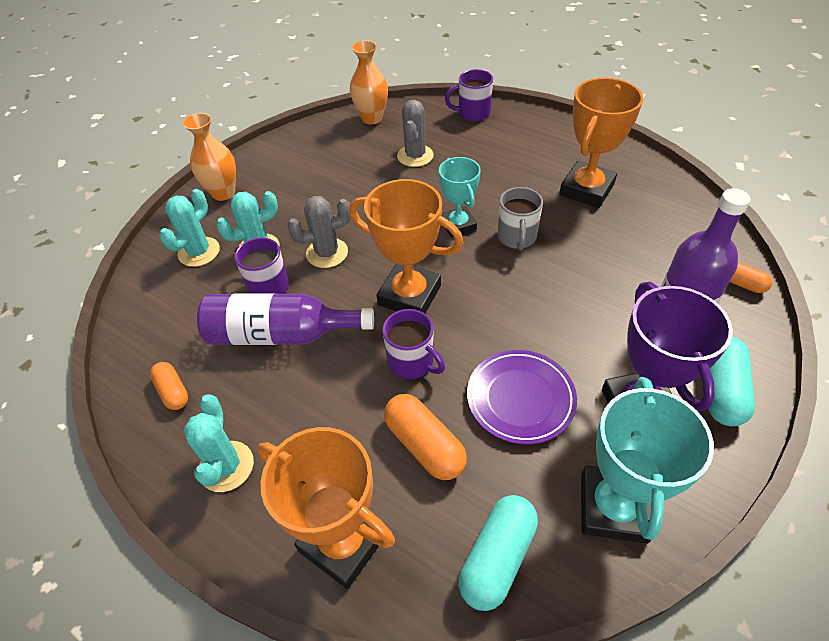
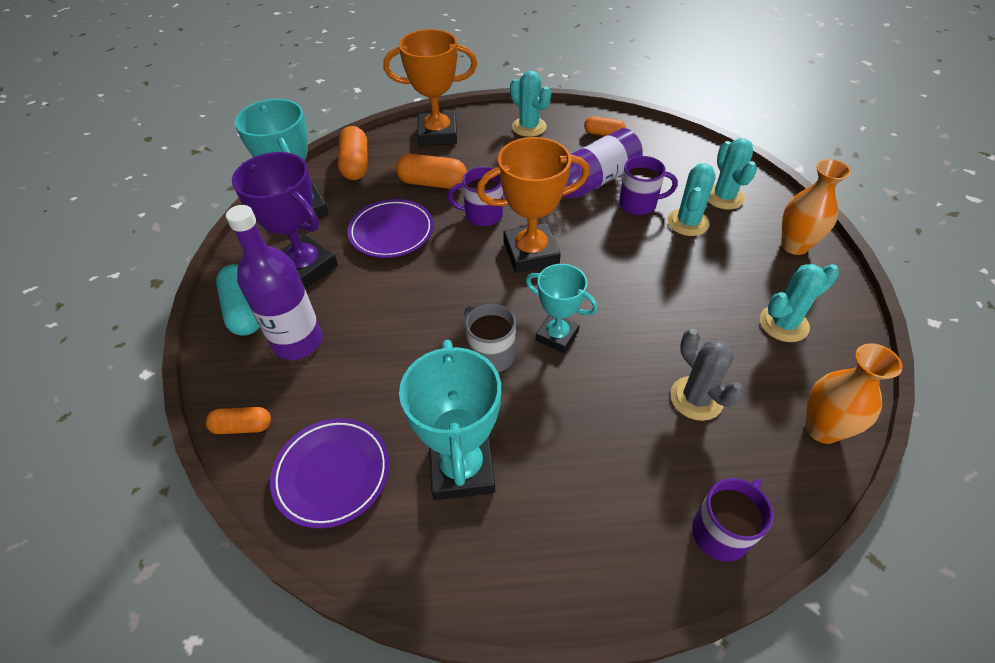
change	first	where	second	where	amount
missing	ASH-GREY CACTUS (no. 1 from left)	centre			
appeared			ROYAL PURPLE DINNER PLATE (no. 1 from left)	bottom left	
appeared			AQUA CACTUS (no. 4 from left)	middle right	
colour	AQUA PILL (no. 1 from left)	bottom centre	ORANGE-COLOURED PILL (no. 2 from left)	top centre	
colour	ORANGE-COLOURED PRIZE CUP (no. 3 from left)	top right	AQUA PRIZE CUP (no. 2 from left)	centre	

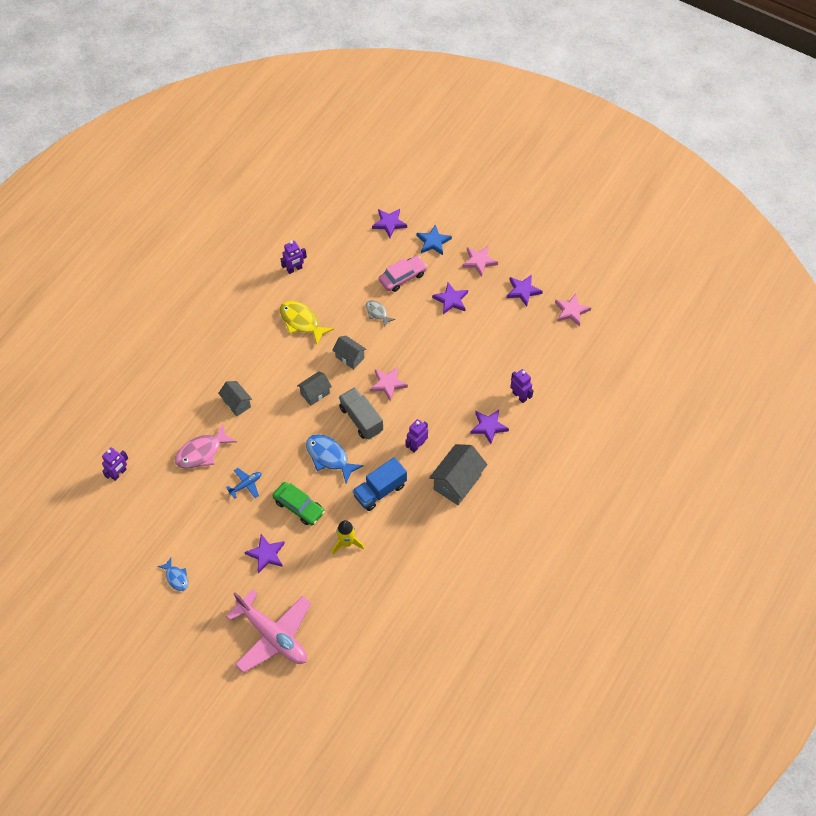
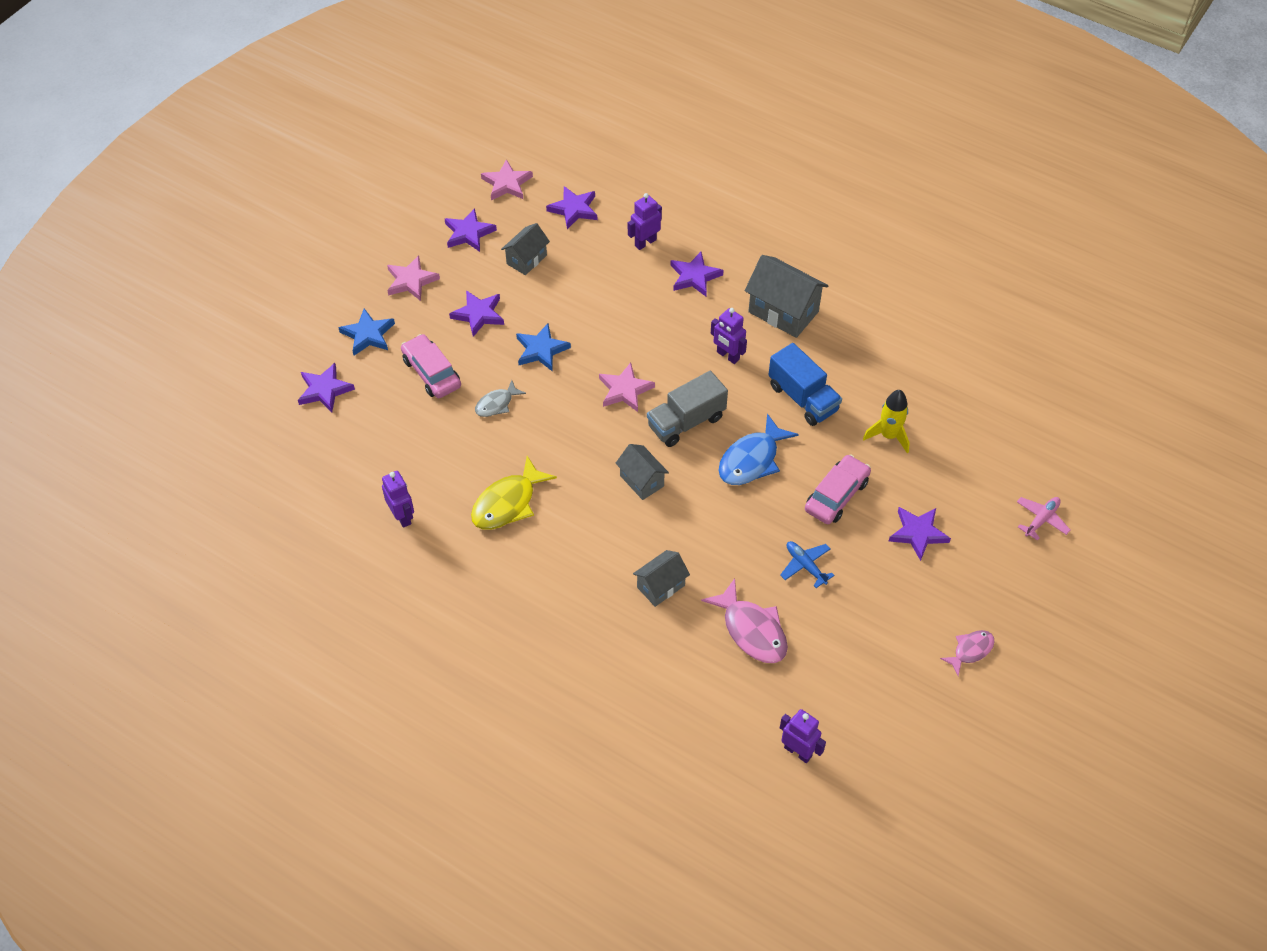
change	first	where	second	where	amount
appeared			BLUE FIVE-POINTED STAR (no. 2 from left)	centre	
appeared			ROYAL PURPLE FIVE-POINTED STAR (no. 4 from left)	top centre	
relocated	ASH-GREY HOUSE (no. 3 from left in the first image)	centre	ASH-GREY HOUSE (no. 1 from left)	top centre	
colour	BLUE FISH (no. 1 from left)	bottom left	ROSE-PINK FISH (no. 2 from left)	bottom right	
colour	LEAF-GREEN TOY CAR	centre	ROSE-PINK TOY CAR (no. 2 from left)	centre	
size	ROSE-PINK TOY PLANE	bottom left		middle right	x0.43

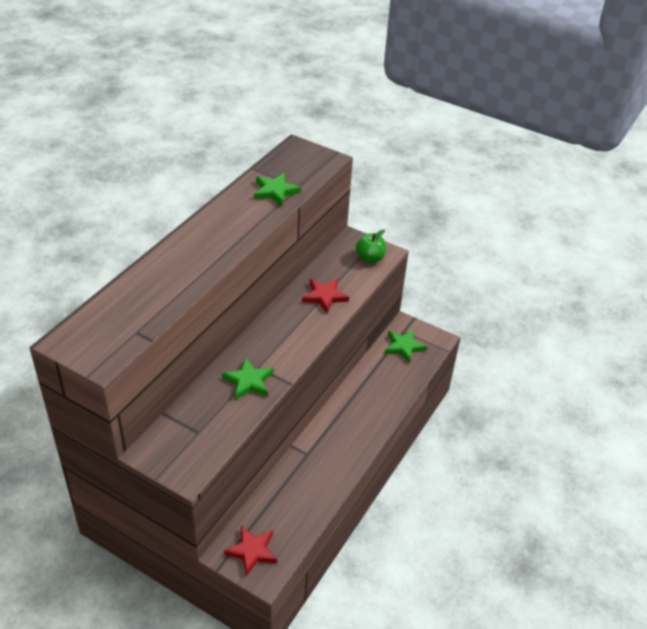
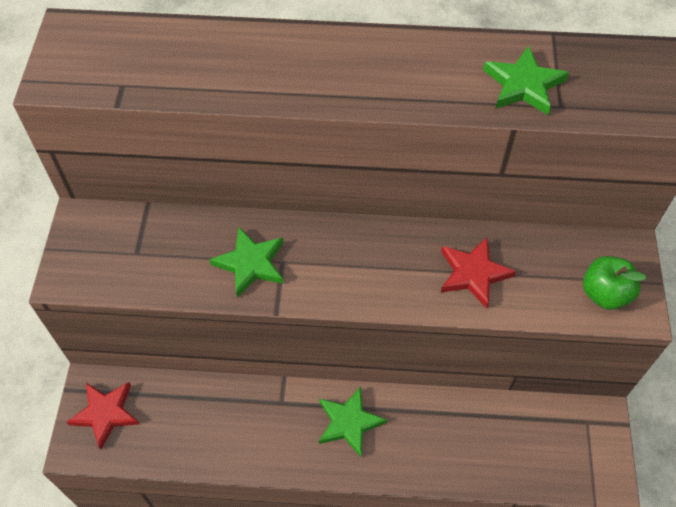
change	first	where	second	where	amount
relocated	LEAF-GREEN FIVE-POINTED STAR (no. 3 from left in the first image)	centre	LEAF-GREEN FIVE-POINTED STAR (no. 2 from left)	bottom centre	

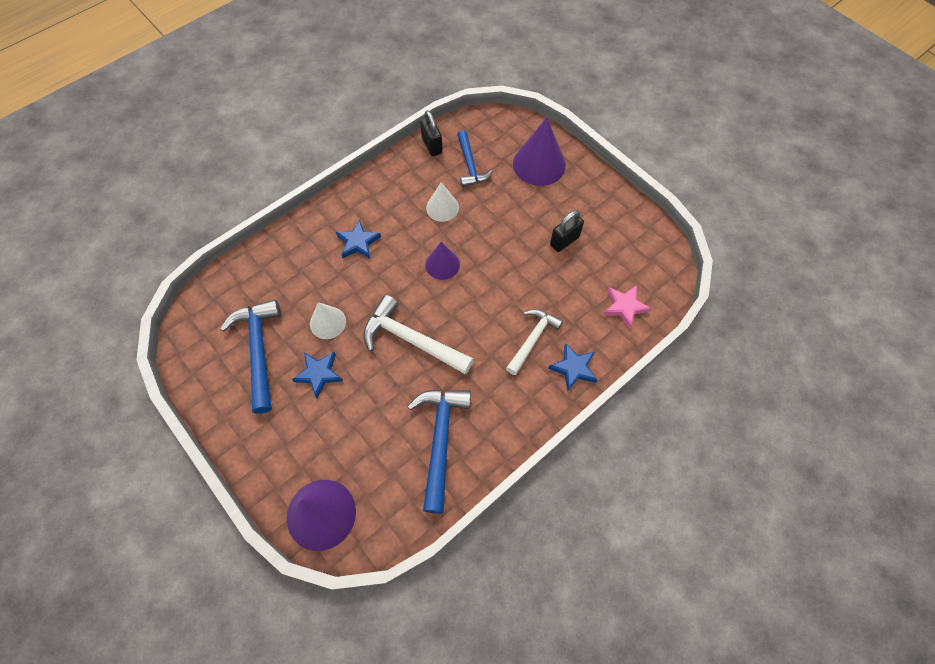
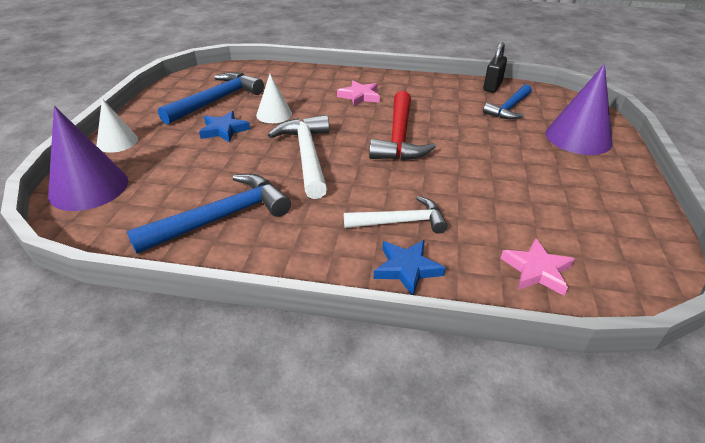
change	first	where	second	where	amount
missing	JET-BLACK PADLOCK (no. 2 from left)	centre			
relocated	PURE WHITE CONE SHAPE (no. 2 from left in the first image)	top centre	PURE WHITE CONE SHAPE (no. 1 from left)	top left	
exchanged	ROYAL PURPLE CONE SHAPE (no. 2 from left)	centre	SCARLET HAMMER	top centre	
colour	BLUE FIVE-POINTED STAR (no. 2 from left)	centre	ROSE-PINK FIVE-POINTED STAR (no. 1 from left)	top centre	

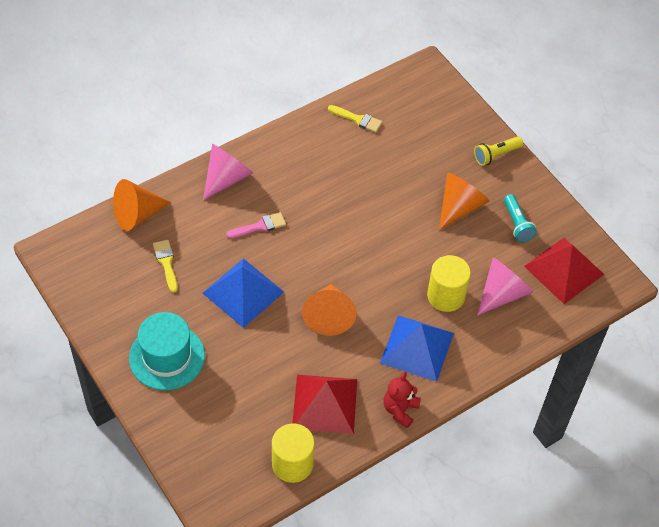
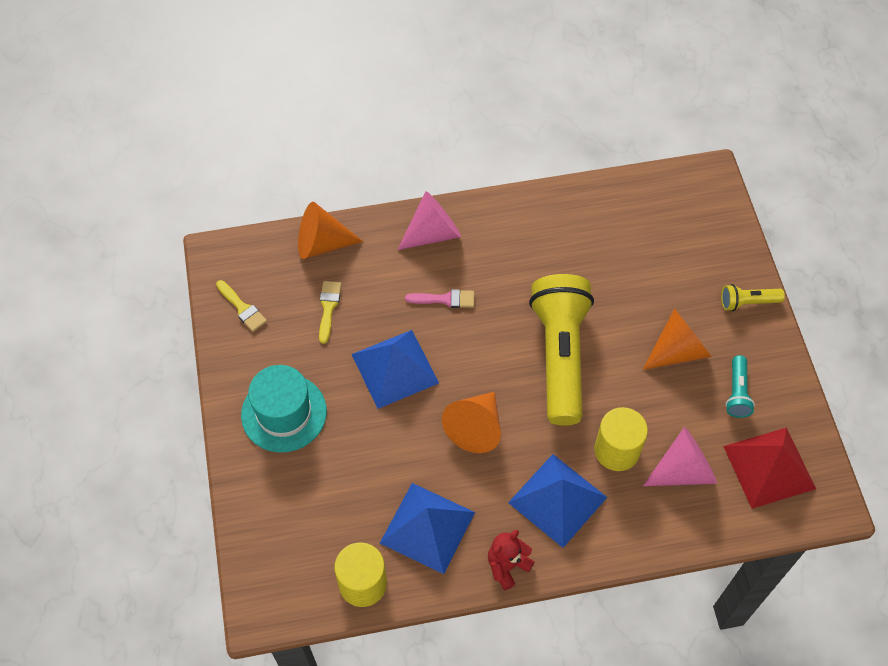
change	first	where	second	where	amount
appeared			BRIGHT YELLOW TORCH (no. 1 from left)	centre	
relocated	BRIGHT YELLOW PAINT BRUSH (no. 2 from left in the first image)	top centre	BRIGHT YELLOW PAINT BRUSH (no. 1 from left)	middle left	
colour	SCARLET PYRAMID (no. 1 from left)	bottom centre	BLUE PYRAMID (no. 2 from left)	bottom centre	

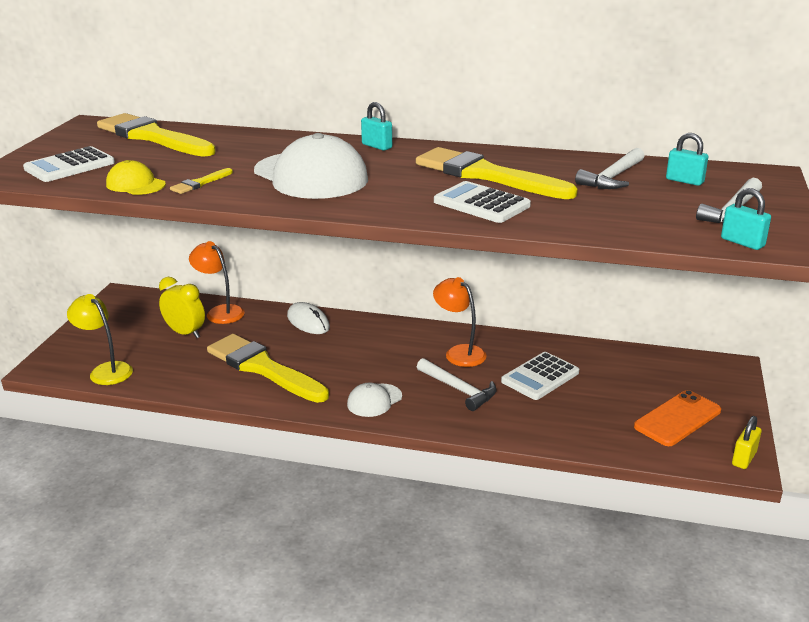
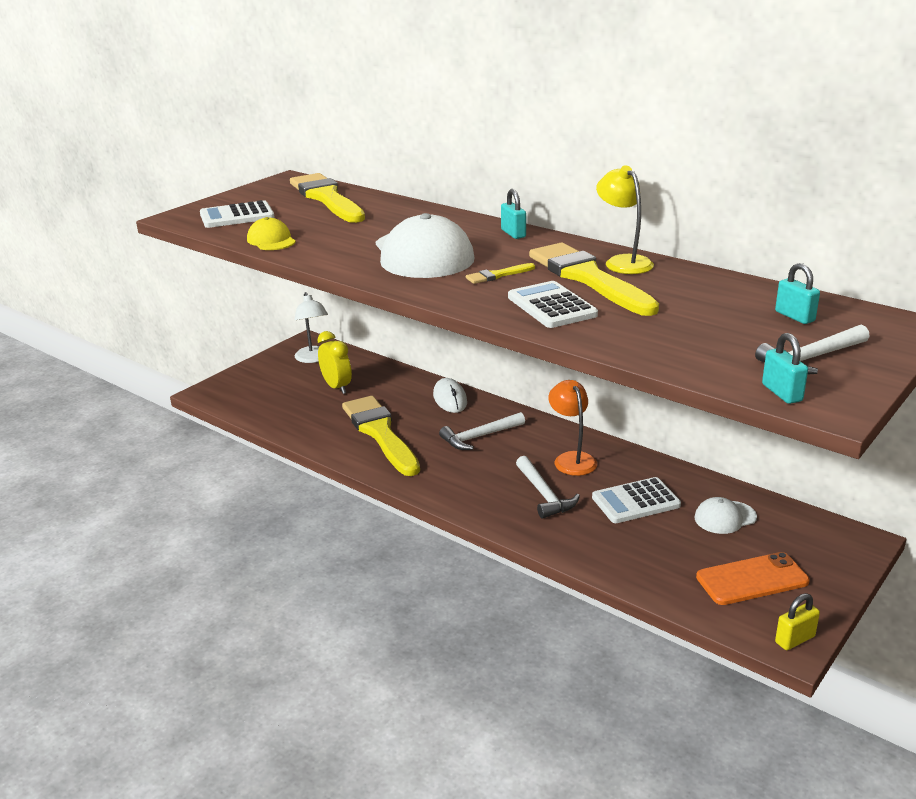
change	first	where	second	where	amount
missing	ORANGE-COLOURED DESK LAMP (no. 1 from left)	middle left			
appeared			PURE WHITE DESK LAMP	centre	
relocated	BRIGHT YELLOW DESK LAMP	middle left		top right	
relocated	BRIGHT YELLOW PAINT BRUSH (no. 2 from left in the first image)	top left	BRIGHT YELLOW PAINT BRUSH (no. 3 from left)	centre	
relocated	PURE WHITE PEAKED CAP (no. 2 from left)	centre		middle right	
relocated	PURE WHITE HAMMER (no. 2 from left in the first image)	top right	PURE WHITE HAMMER (no. 1 from left)	centre	

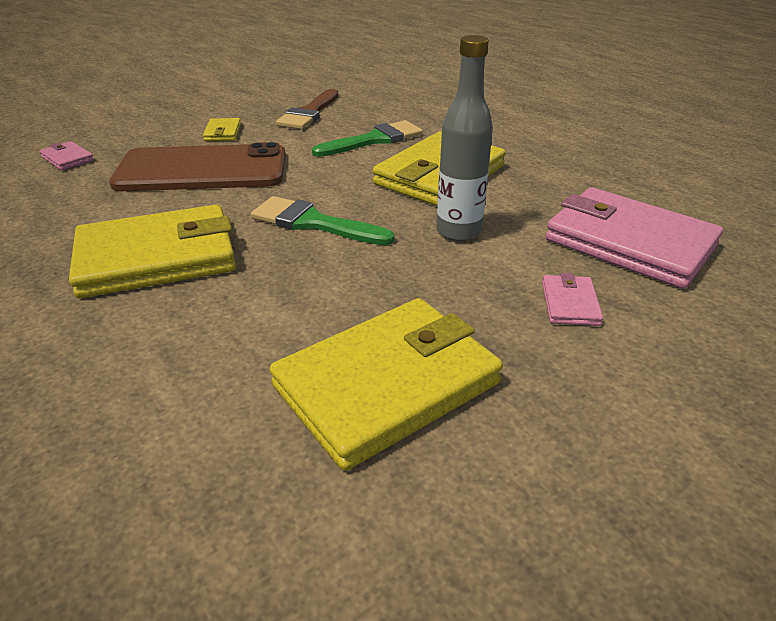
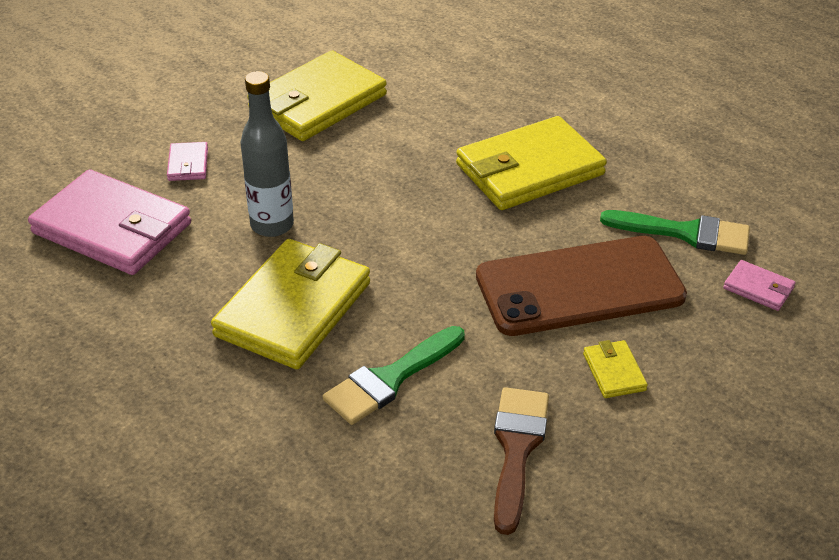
change	first	where	second	where	amount
relocated	LEAF-GREEN PAINT BRUSH (no. 1 from left in the first image)	centre	LEAF-GREEN PAINT BRUSH (no. 2 from left)	middle right	

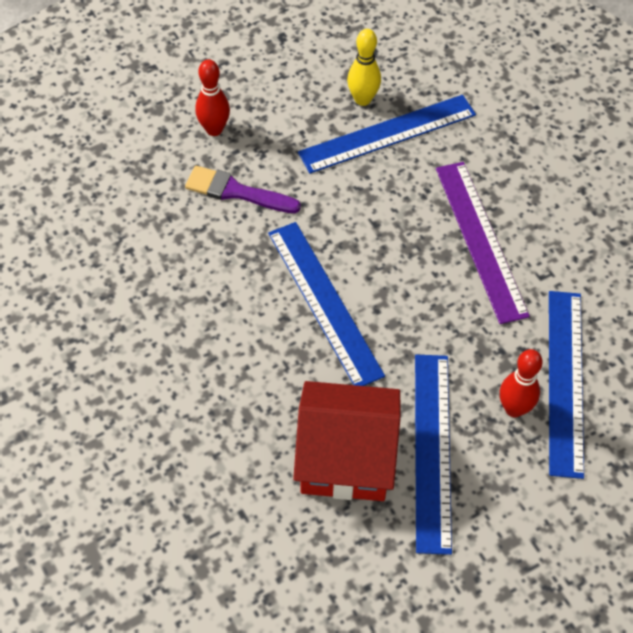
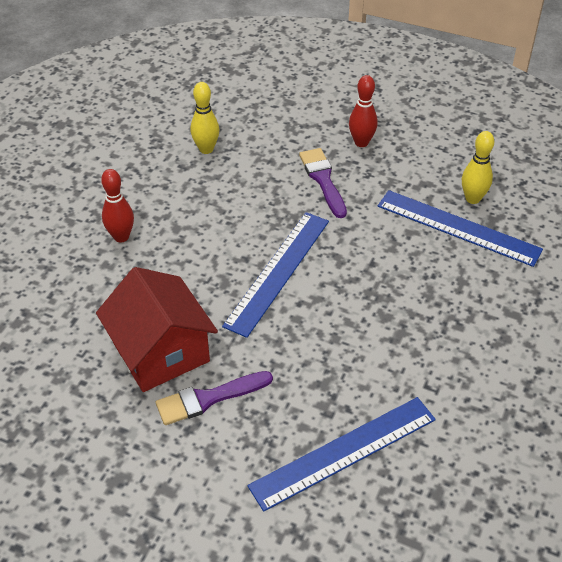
change	first	where	second	where	amount
missing	ROYAL PURPLE STRAIGHTEDGE	middle right			
appeared			BRIGHT YELLOW BOWLING PIN (no. 1 from left)	top centre	
relocated	SCARLET BOWLING PIN (no. 2 from left in the first image)	middle right	SCARLET BOWLING PIN (no. 1 from left)	middle left	
exchanged	BLUE STRAIGHTEDGE (no. 3 from left)	bottom right	ROYAL PURPLE PAINT BRUSH (no. 1 from left)	bottom centre	

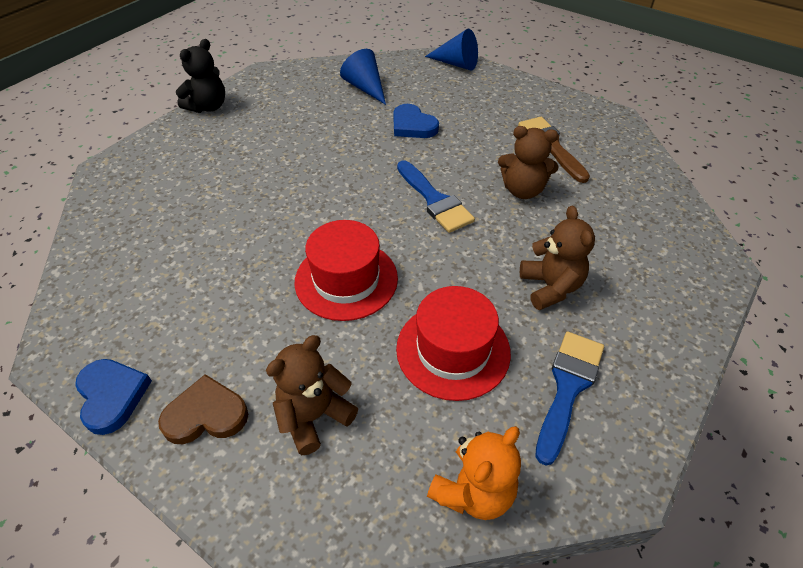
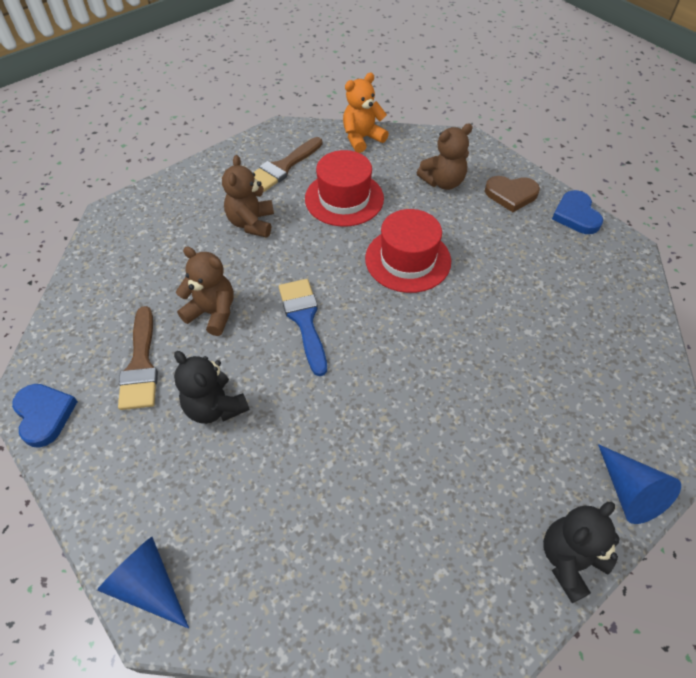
change	first	where	second	where	amount
appeared			JET-BLACK STUFFED BEAR (no. 1 from left)	middle left	
relocated	BLUE CONE SHAPE (no. 1 from left in the first image)	top centre	BLUE CONE SHAPE (no. 2 from left)	bottom right	
relocated	BLUE HEART SHAPE (no. 2 from left in the first image)	top centre	BLUE HEART SHAPE (no. 1 from left)	middle left	
colour	BLUE PAINT BRUSH (no. 2 from left)	bottom right	DARK BROWN PAINT BRUSH (no. 2 from left)	top centre	

